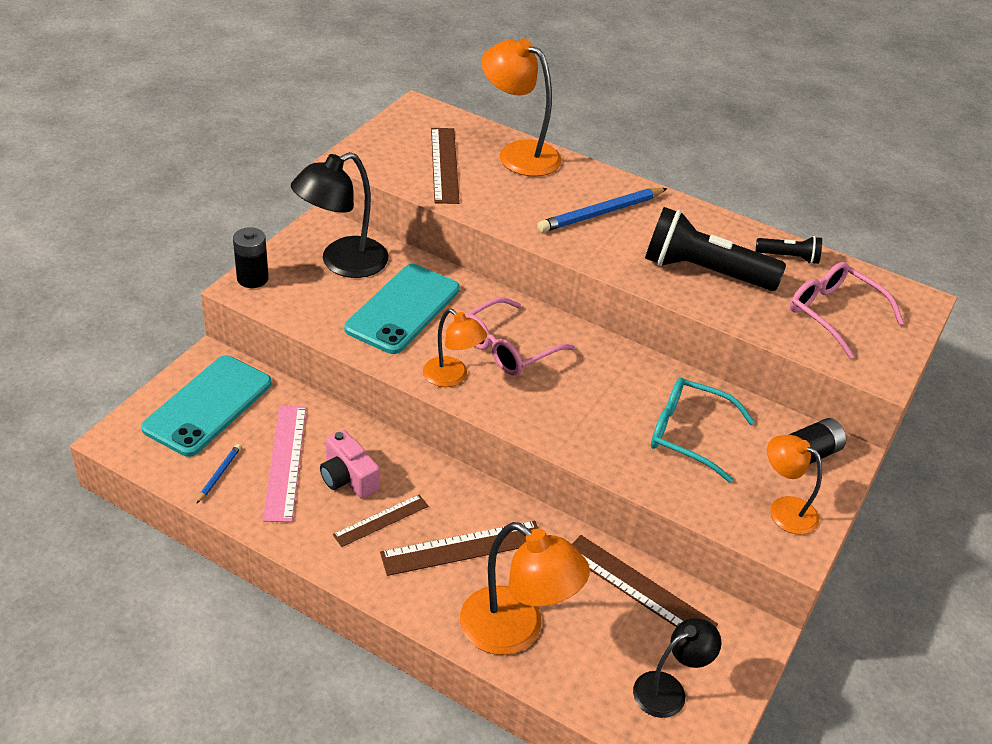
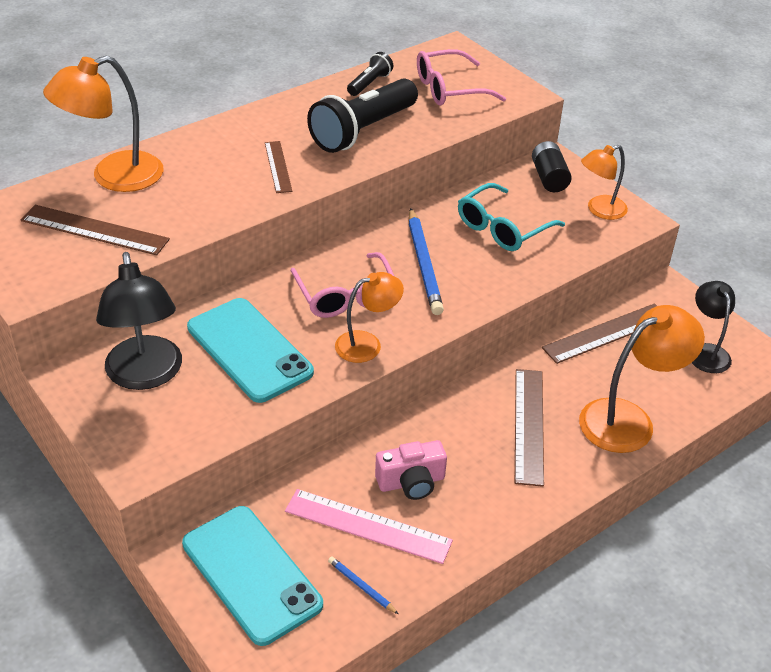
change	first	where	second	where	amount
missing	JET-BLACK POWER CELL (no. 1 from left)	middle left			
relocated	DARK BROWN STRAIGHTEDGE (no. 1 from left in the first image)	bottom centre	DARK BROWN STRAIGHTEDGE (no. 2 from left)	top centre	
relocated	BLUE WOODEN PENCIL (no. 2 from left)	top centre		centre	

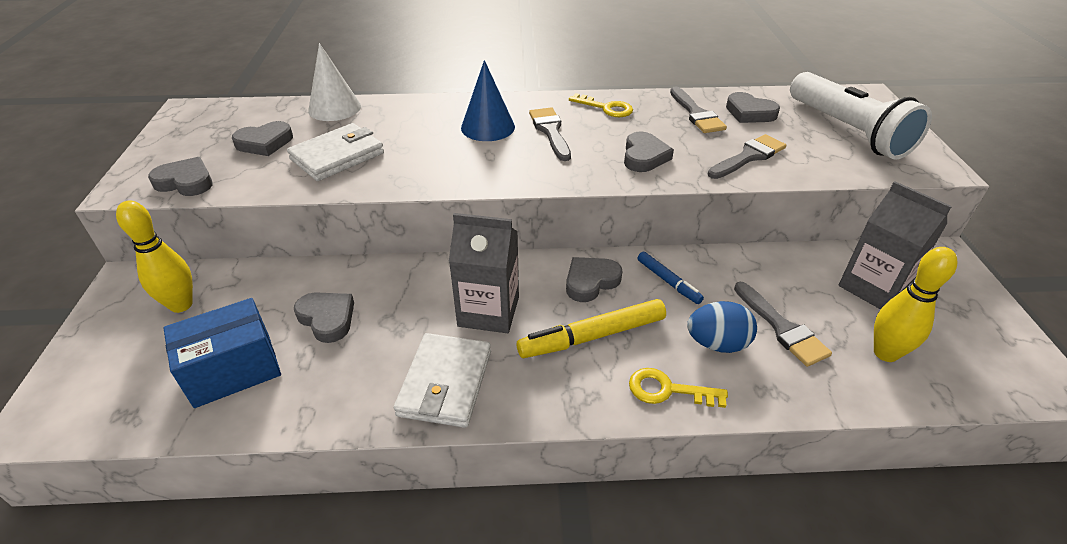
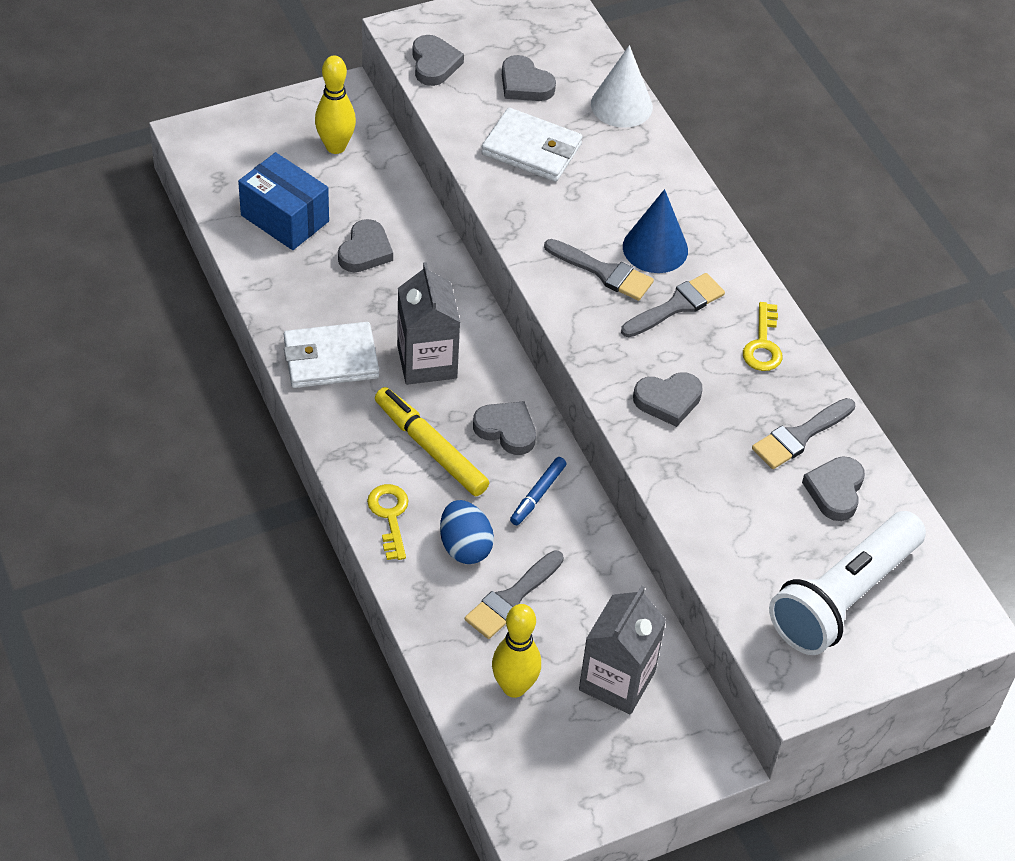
change	first	where	second	where	amount
relocated	ASH-GREY PAINT BRUSH (no. 3 from left in the first image)	top right	ASH-GREY PAINT BRUSH (no. 2 from left)	top centre	

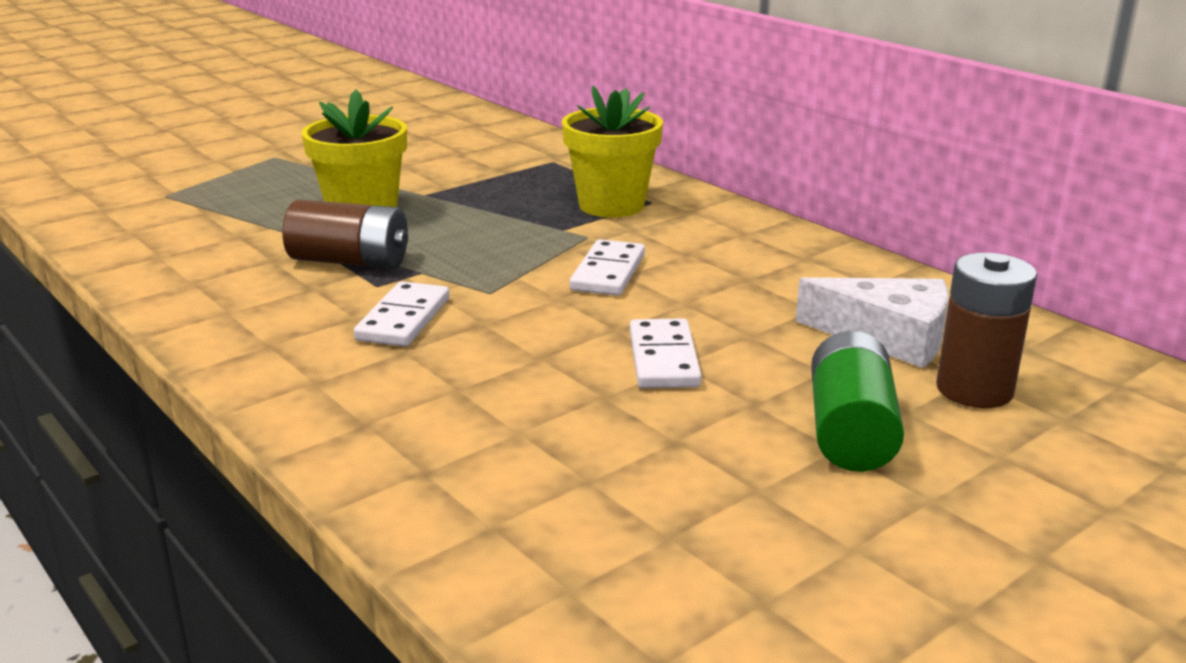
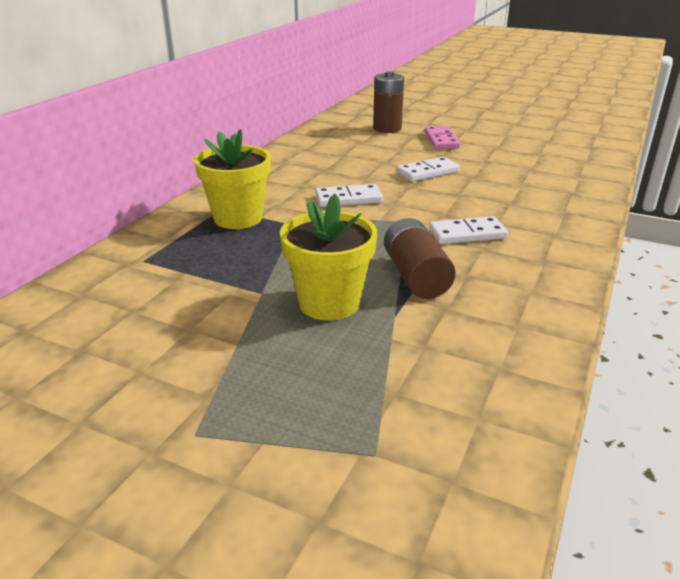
change	first	where	second	where	amount
missing	PURE WHITE CHEESE	middle right			
exchanged	LEAF-GREEN POWER CELL	middle right	ROSE-PINK DOMINO TILE	top centre	

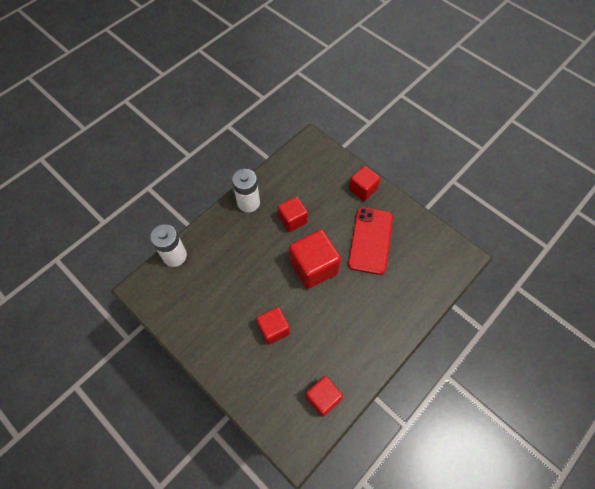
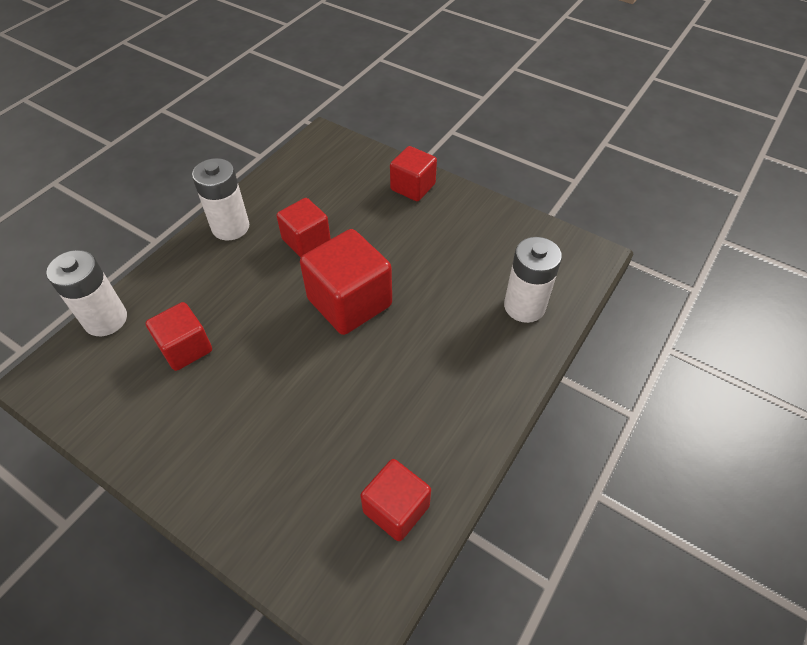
change	first	where	second	where	amount
missing	SCARLET SMARTPHONE	centre			
appeared			PURE WHITE POWER CELL (no. 3 from left)	centre	
relocated	SCARLET BLOCK (no. 1 from left)	bottom centre		middle left	

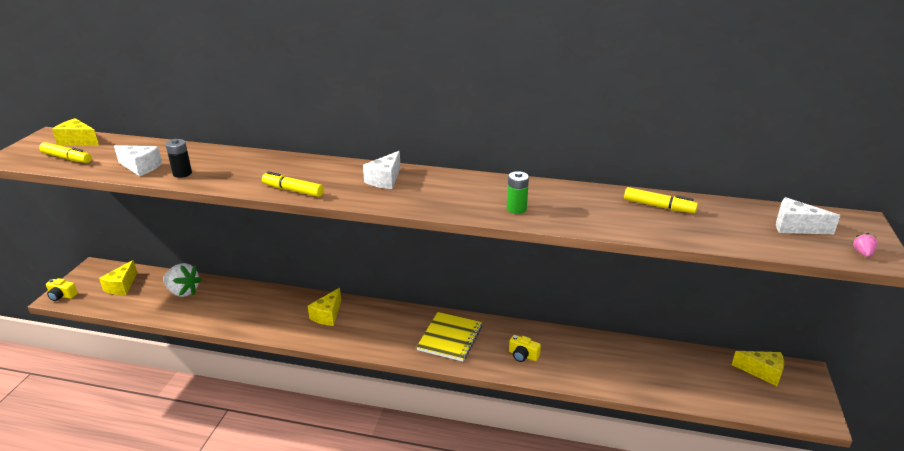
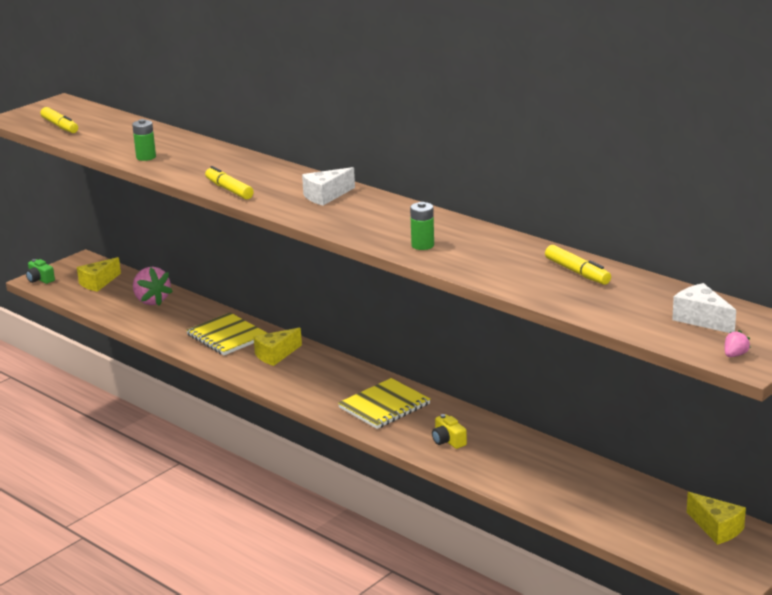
change	first	where	second	where	amount
missing	BRIGHT YELLOW CHEESE (no. 1 from left)	top left			
missing	PURE WHITE CHEESE (no. 1 from left)	middle left			
appeared			BRIGHT YELLOW NOTEBOOK (no. 1 from left)	middle left	
colour	BRIGHT YELLOW CAMERA (no. 1 from left)	middle left	LEAF-GREEN CAMERA	middle left	
colour	PURE WHITE BERRY	middle left	ROSE-PINK BERRY (no. 1 from left)	middle left	
colour	JET-BLACK POWER CELL	middle left	LEAF-GREEN POWER CELL (no. 1 from left)	top left	

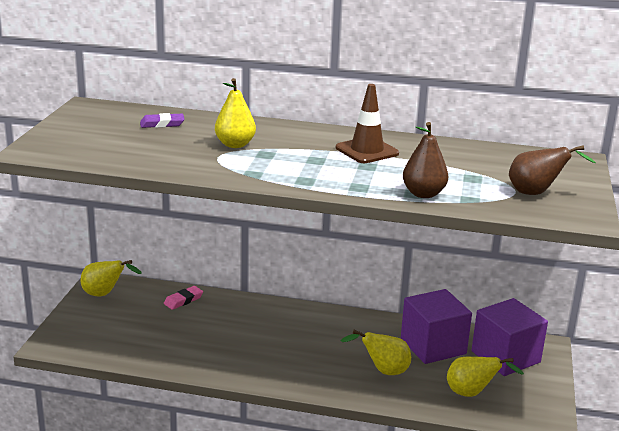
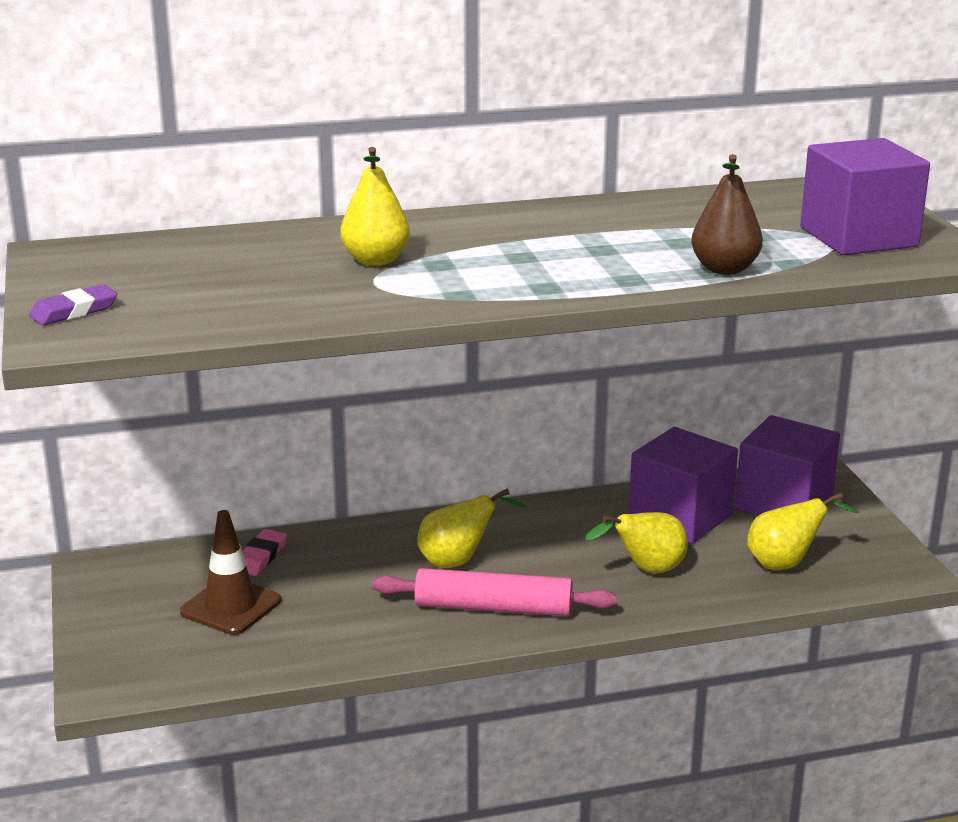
change	first	where	second	where	amount
appeared			ROSE-PINK DOUGH ROLLER	bottom centre	
relocated	BRIGHT YELLOW PEAR FRUIT (no. 1 from left in the first image)	middle left	BRIGHT YELLOW PEAR FRUIT (no. 2 from left)	centre	
relocated	ROYAL PURPLE GUM ERASER	top left		middle left	
relocated	DARK BROWN ROAD CONE	top centre		bottom left	
exchanged	DARK BROWN PEAR FRUIT (no. 2 from left)	middle right	ROYAL PURPLE BLOCK (no. 3 from left)	top right	

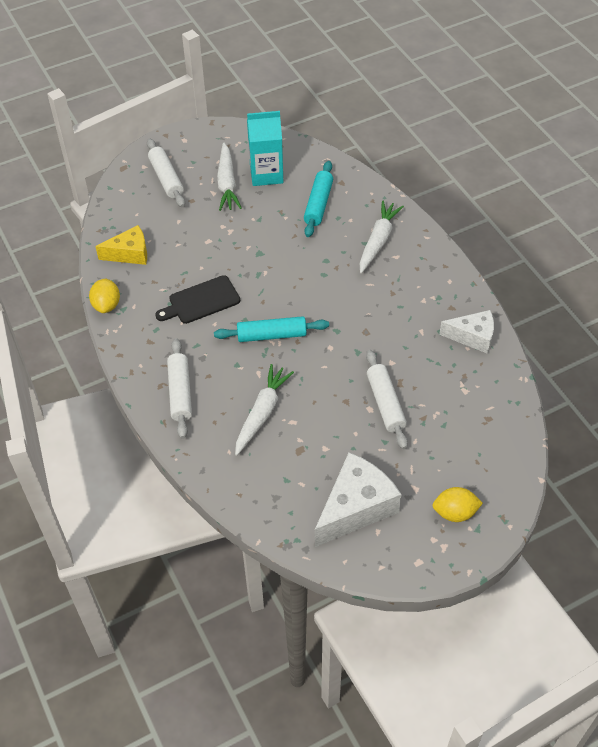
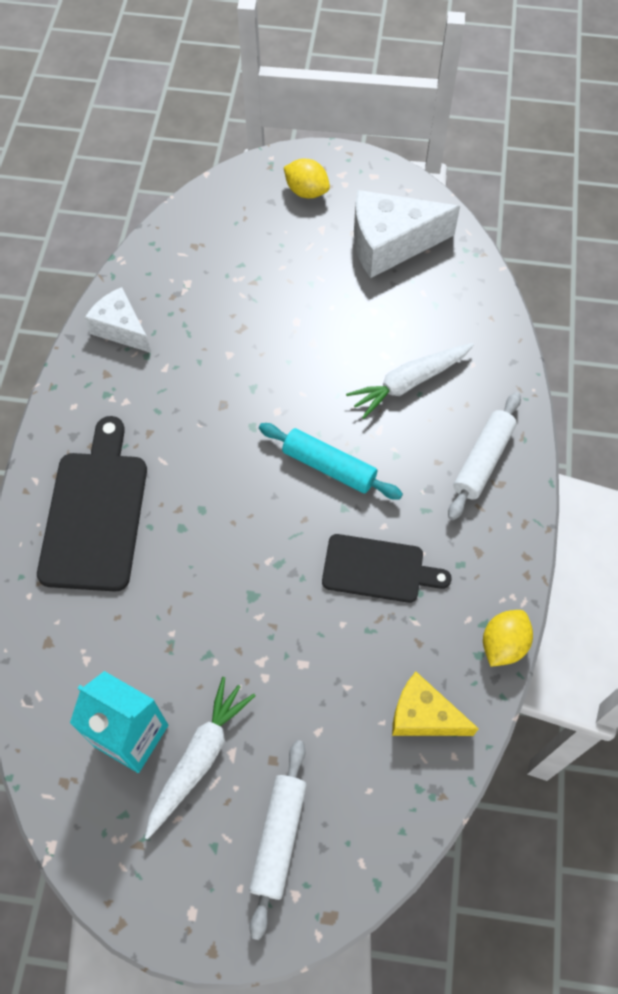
change	first	where	second	where	amount
missing	AQUA DOUGH ROLLER (no. 2 from left)	top centre			
missing	PURE WHITE DOUGH ROLLER (no. 3 from left)	centre			
exchanged	PURE WHITE ROOT VEGETABLE (no. 3 from left)	top centre	JET-BLACK BREAD BOARD (no. 1 from left)	middle left	

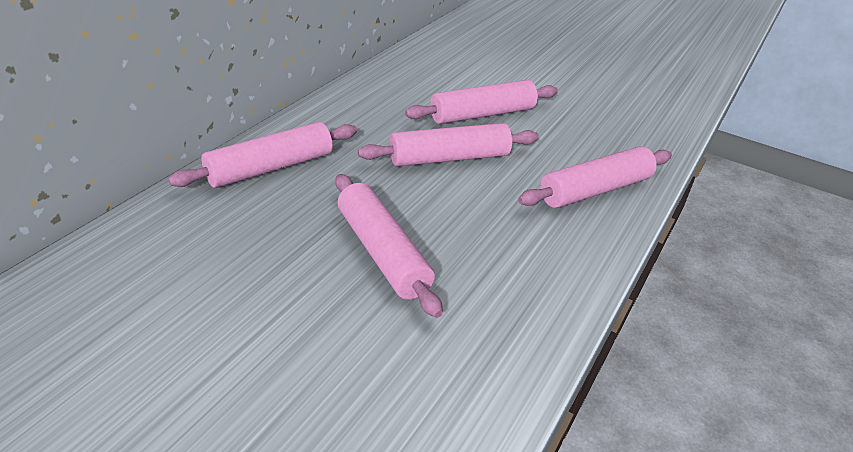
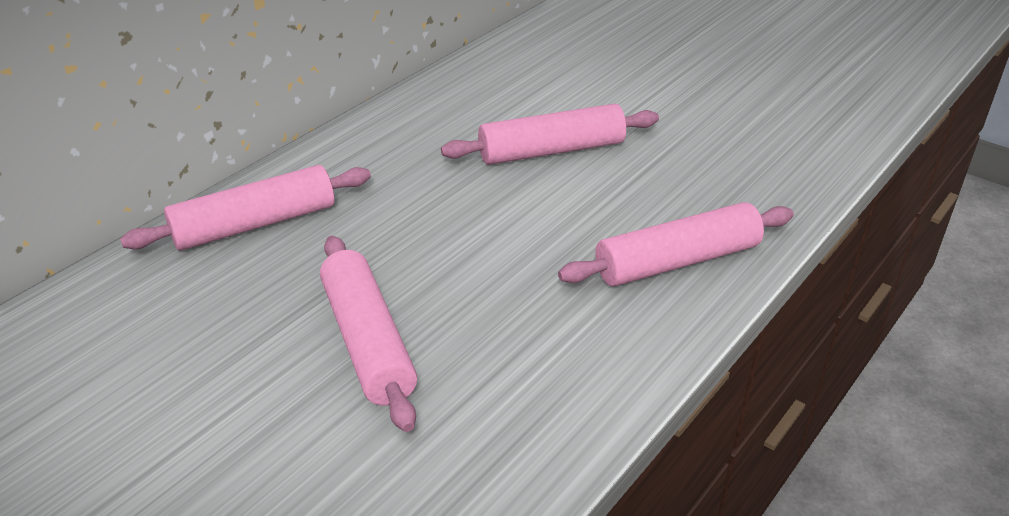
change	first	where	second	where	amount
missing	ROSE-PINK DOUGH ROLLER (no. 3 from left)	top centre			

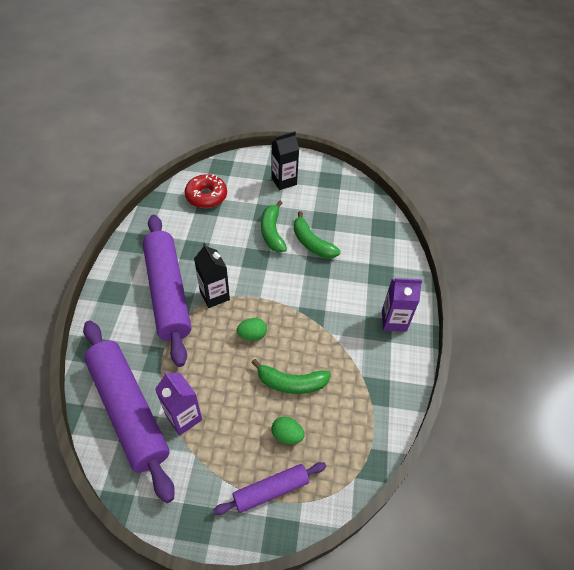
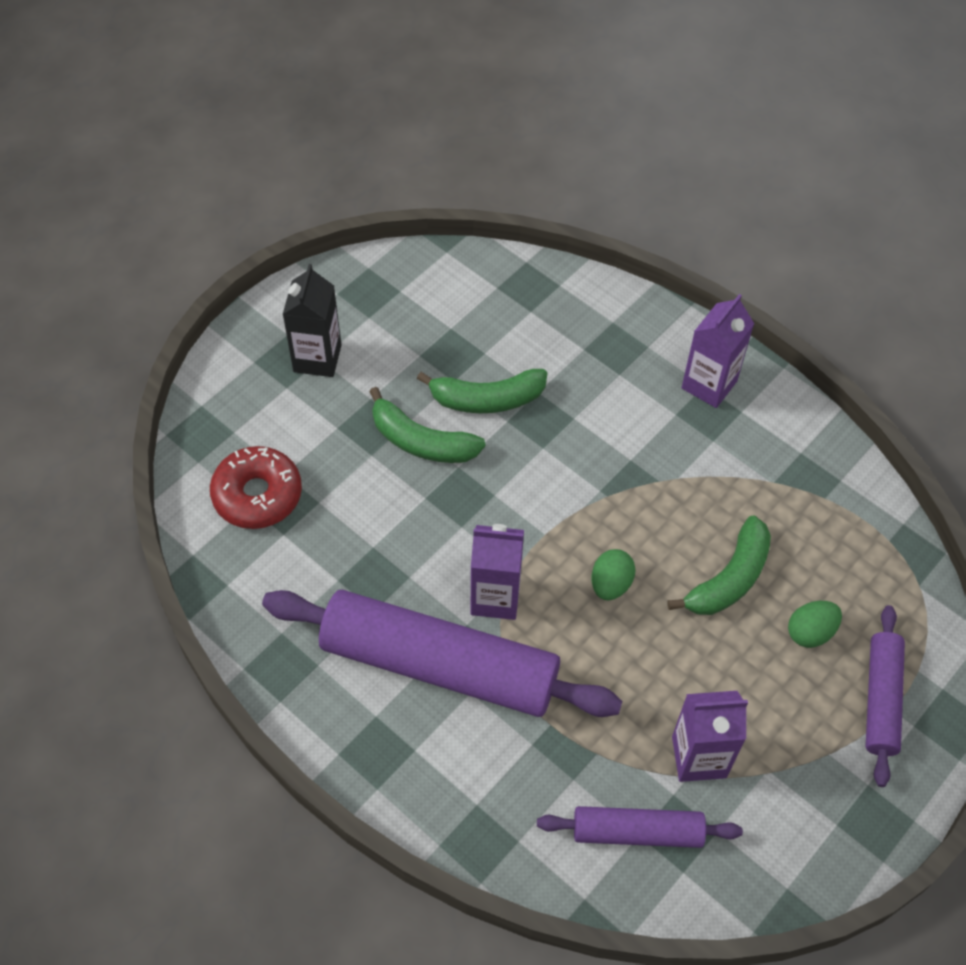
change	first	where	second	where	amount
colour	JET-BLACK CARTON (no. 1 from left)	centre	ROYAL PURPLE CARTON (no. 1 from left)	centre	
size	ROYAL PURPLE DOUGH ROLLER (no. 1 from left in the first image)	bottom left	ROYAL PURPLE DOUGH ROLLER (no. 2 from left)	bottom centre	x0.52

